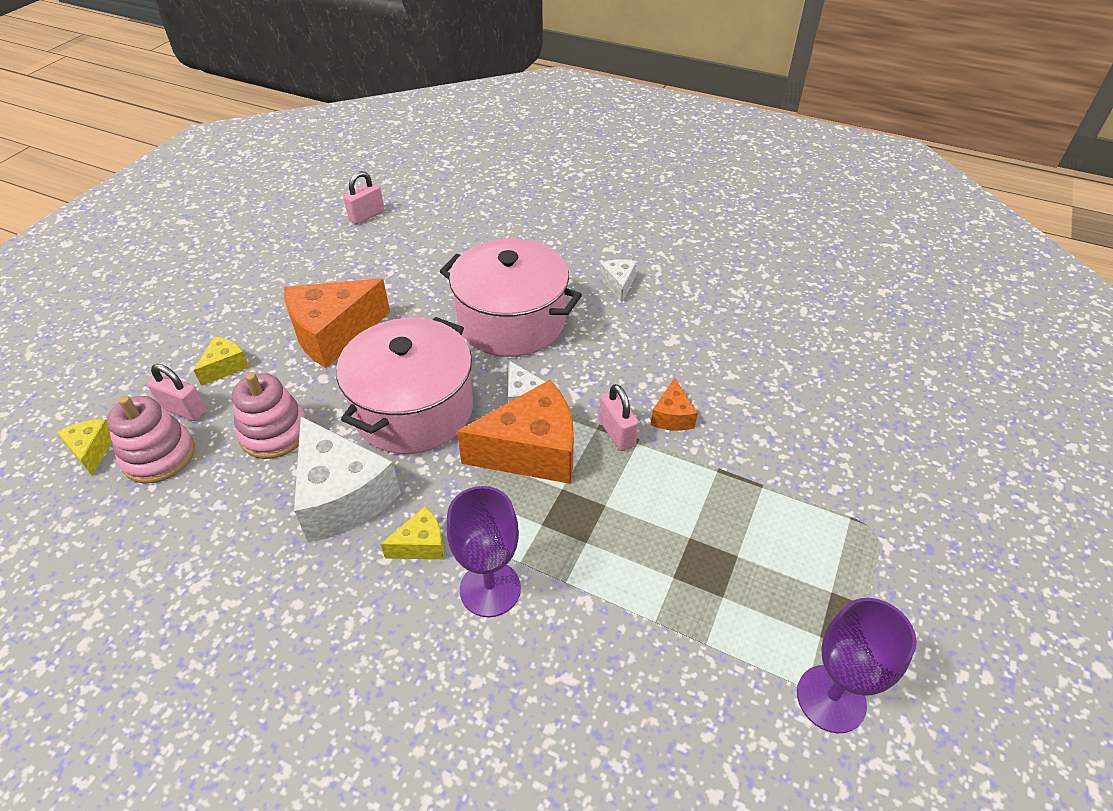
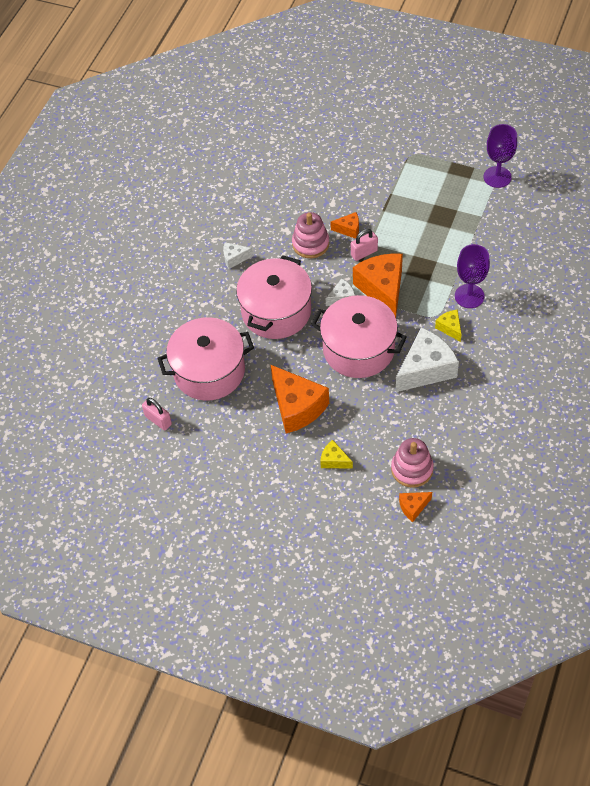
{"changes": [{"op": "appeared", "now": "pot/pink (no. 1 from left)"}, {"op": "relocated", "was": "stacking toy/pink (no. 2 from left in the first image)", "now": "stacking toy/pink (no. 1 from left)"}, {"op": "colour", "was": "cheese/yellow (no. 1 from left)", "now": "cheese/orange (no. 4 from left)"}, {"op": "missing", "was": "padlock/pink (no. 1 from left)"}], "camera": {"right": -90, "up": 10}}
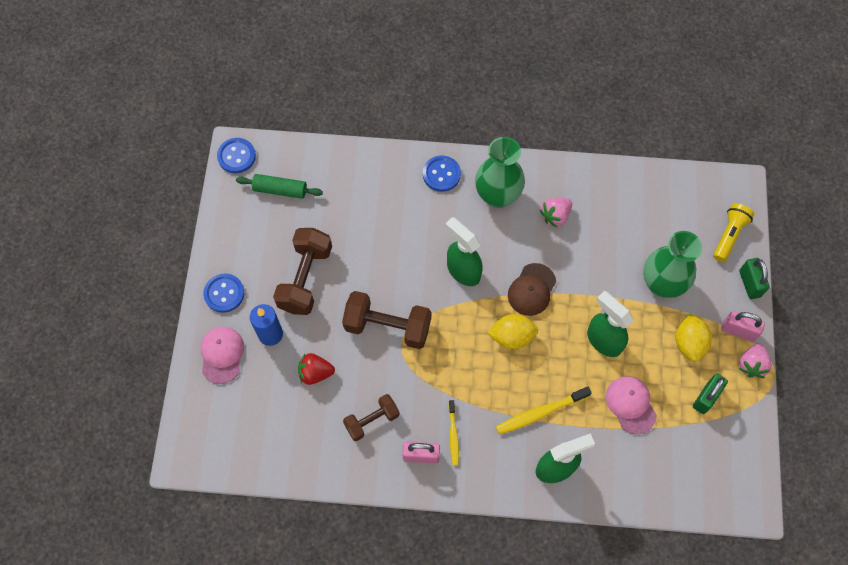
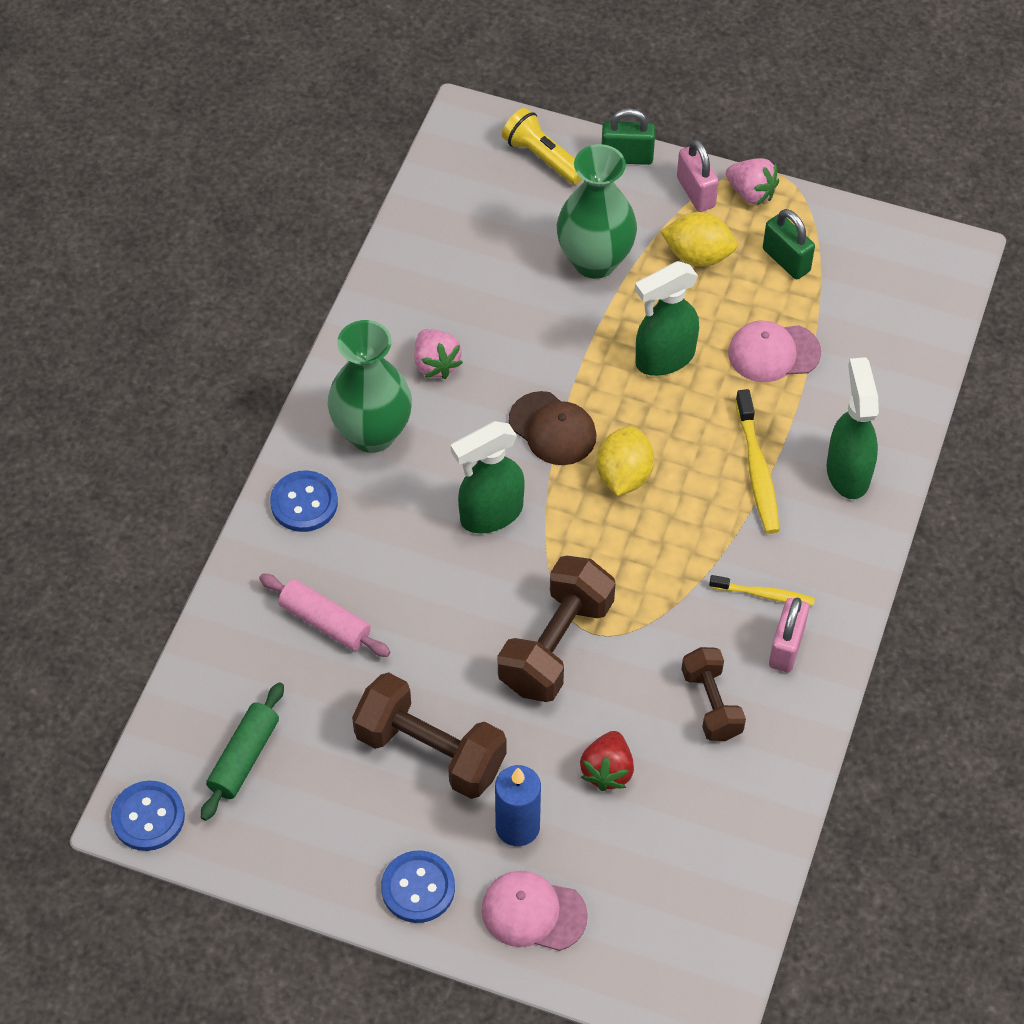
{"changes": [{"op": "appeared", "now": "rolling pin/pink"}, {"op": "spun", "was": "padlock/pink (no. 2 from left in the first image)", "clockwise": -60}], "camera": {"right": -75, "up": -10}}
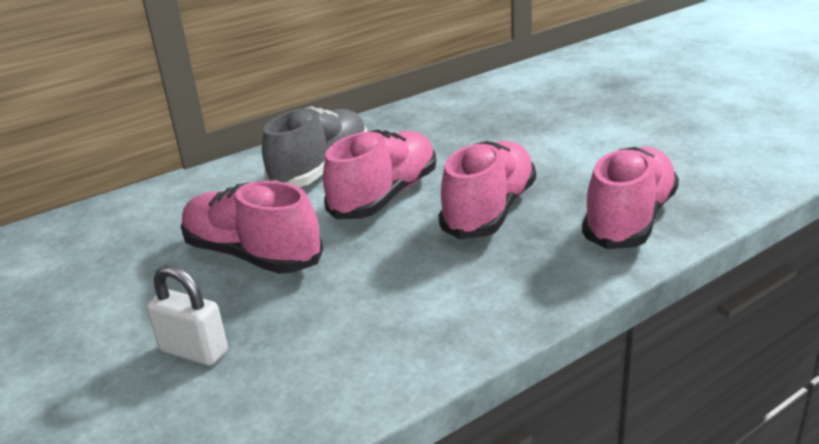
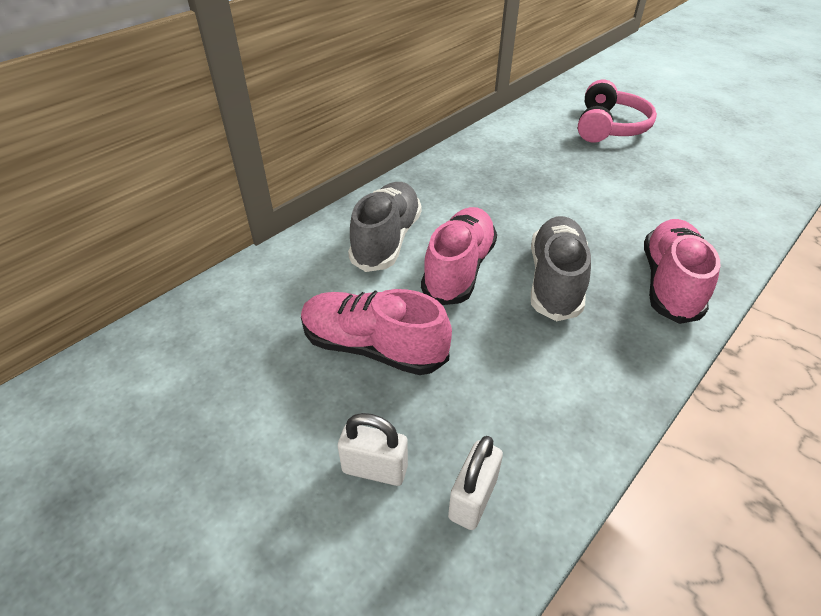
{"changes": [{"op": "appeared", "now": "padlock/white (no. 2 from left)"}, {"op": "colour", "was": "shoe/pink (no. 3 from left)", "now": "shoe/grey (no. 2 from left)"}, {"op": "appeared", "now": "headphones/pink"}], "camera": {"right": -15, "up": 15}}
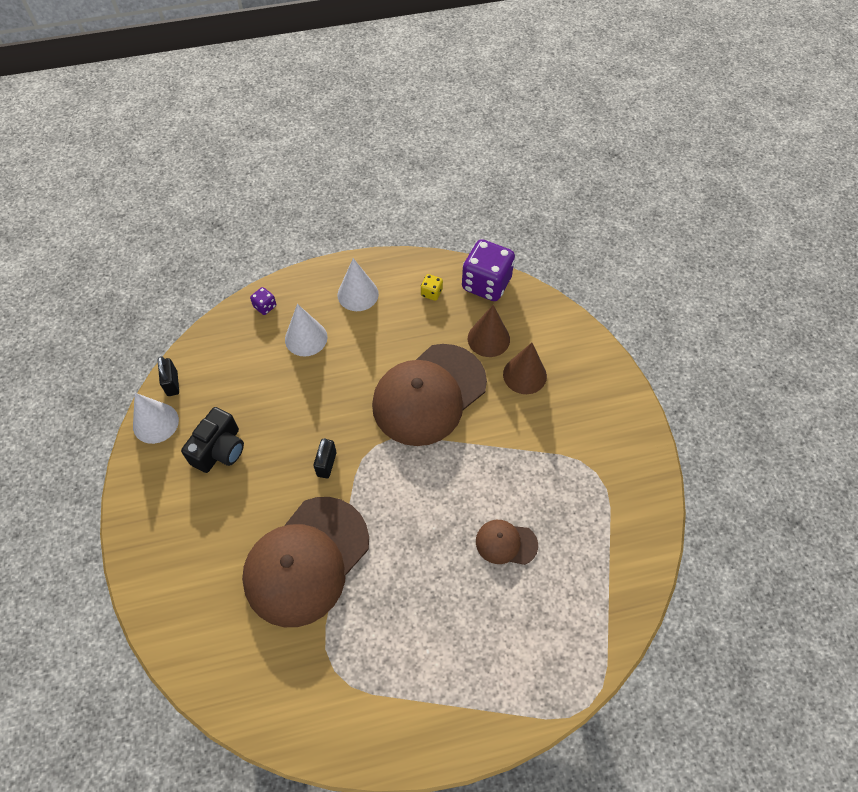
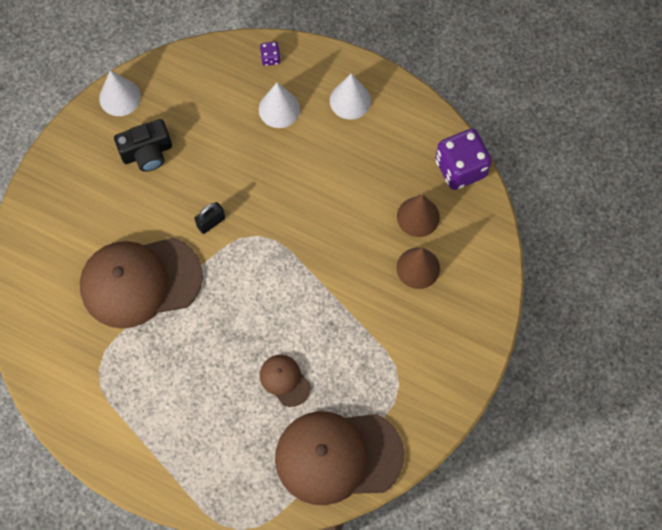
{"changes": [{"op": "relocated", "was": "cap/brown (no. 2 from left in the first image)", "now": "cap/brown (no. 3 from left)"}, {"op": "missing", "was": "padlock/black (no. 1 from left)"}, {"op": "missing", "was": "dice/yellow"}], "camera": {"right": 40, "up": 10}}
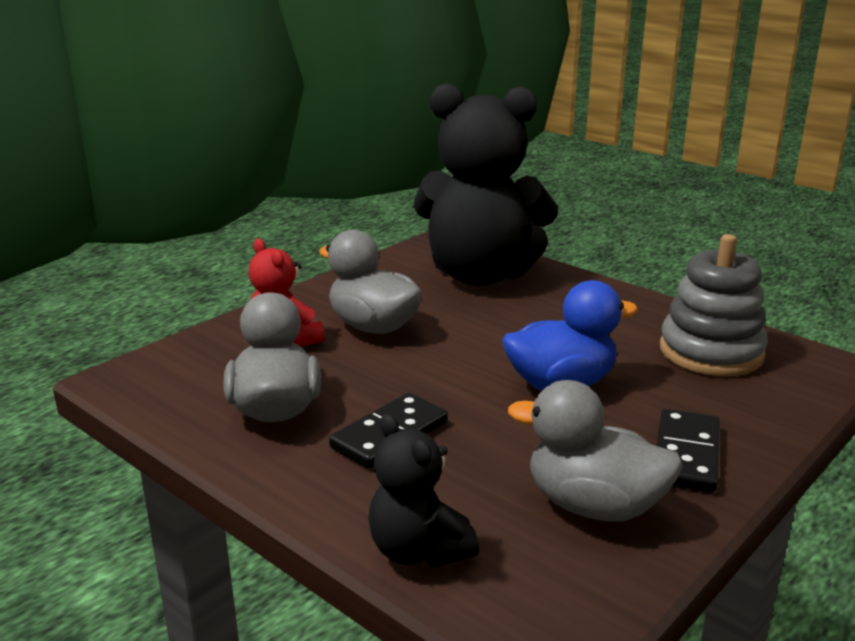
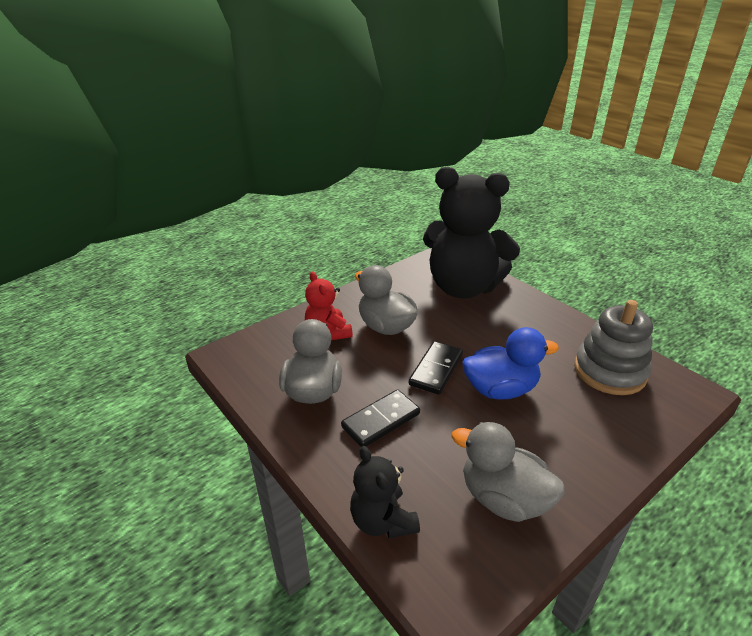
{"changes": [{"op": "relocated", "was": "domino/black (no. 2 from left)"}], "camera": {"right": 10, "up": 10}}
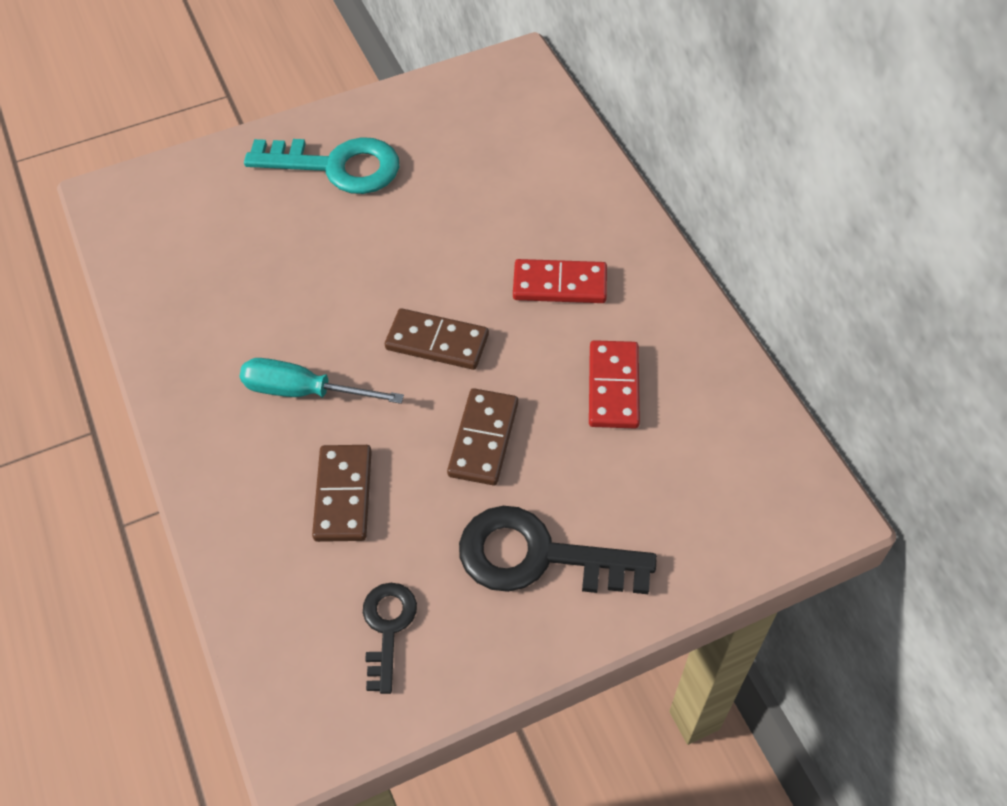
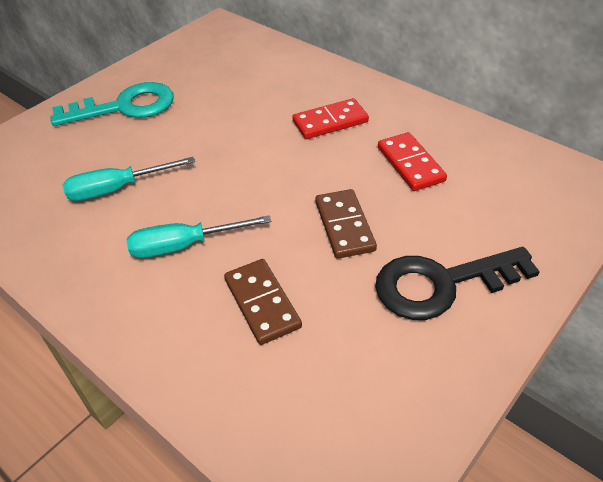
{"changes": [{"op": "appeared", "now": "screwdriver/turquoise (no. 1 from left)"}, {"op": "missing", "was": "key/black (no. 1 from left)"}, {"op": "missing", "was": "domino/brown (no. 2 from left)"}], "camera": {"right": -25, "up": -10}}
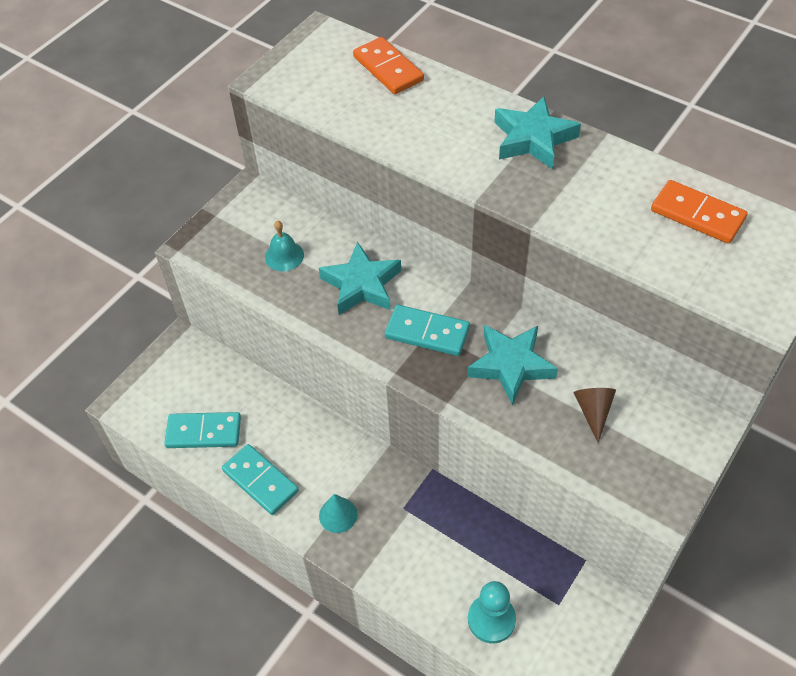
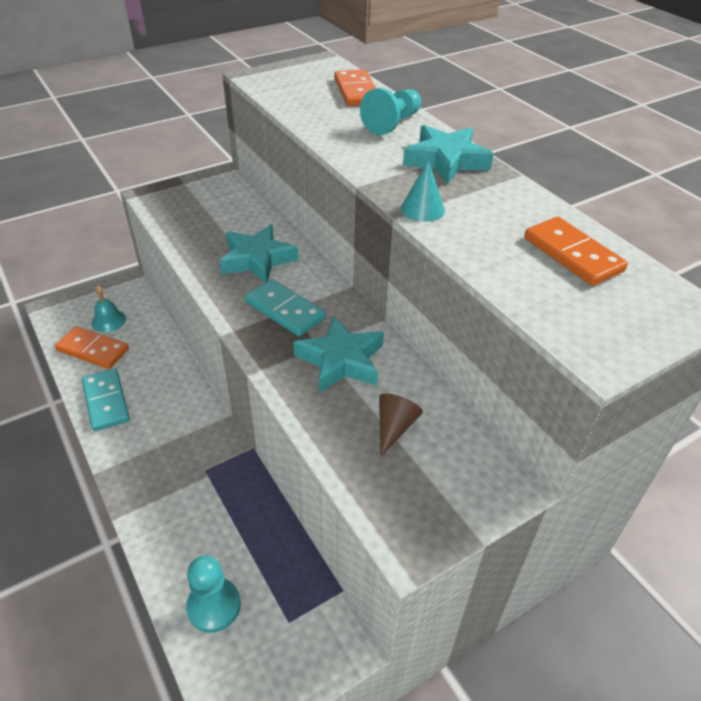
{"changes": [{"op": "colour", "was": "domino/turquoise (no. 1 from left)", "now": "domino/orange (no. 1 from left)"}, {"op": "relocated", "was": "bell/turquoise"}, {"op": "appeared", "now": "pawn/turquoise (no. 2 from left)"}, {"op": "relocated", "was": "cone/turquoise"}], "camera": {"right": 20, "up": -10}}
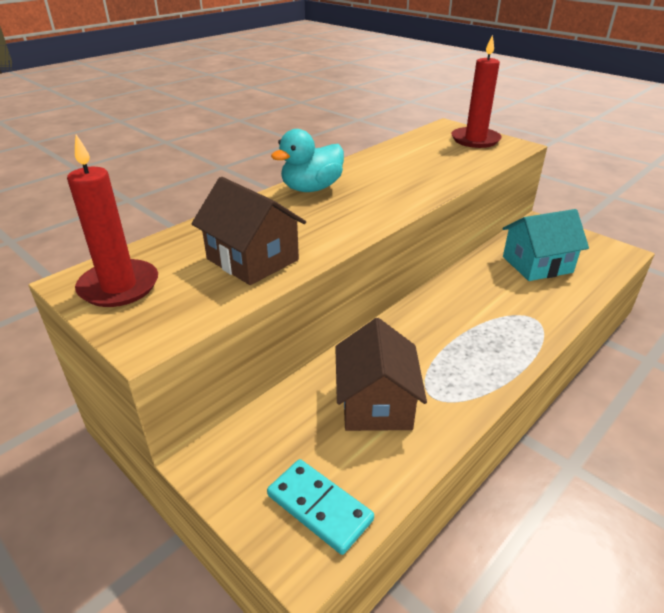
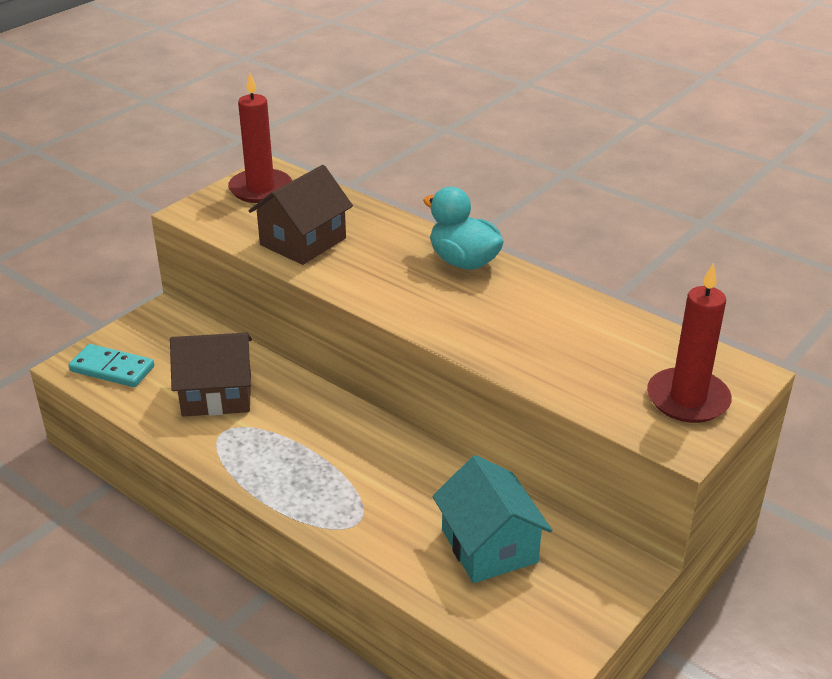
{"changes": [{"op": "spun", "was": "domino/turquoise", "clockwise": 75}], "camera": {"right": 85, "up": 0}}
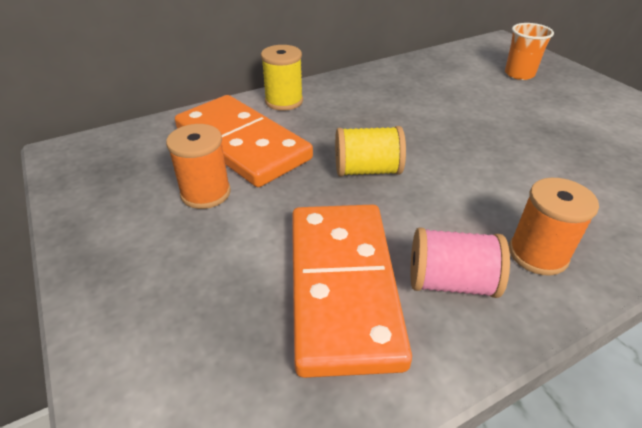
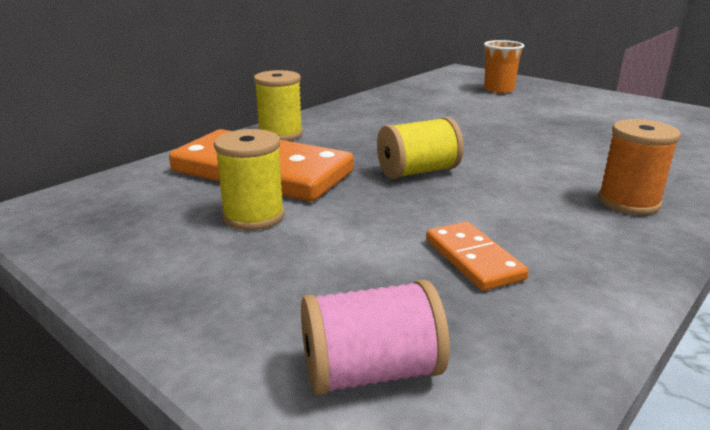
{"changes": [{"op": "colour", "was": "spool/orange (no. 1 from left)", "now": "spool/yellow (no. 1 from left)"}, {"op": "relocated", "was": "spool/pink"}, {"op": "size", "was": "domino/orange (no. 2 from left)", "ratio": 0.47}], "camera": {"right": -20, "up": -15}}
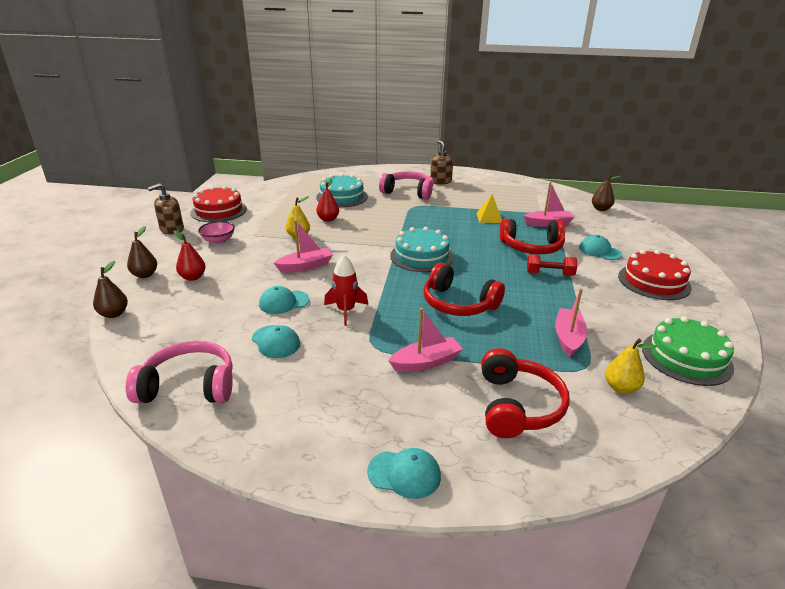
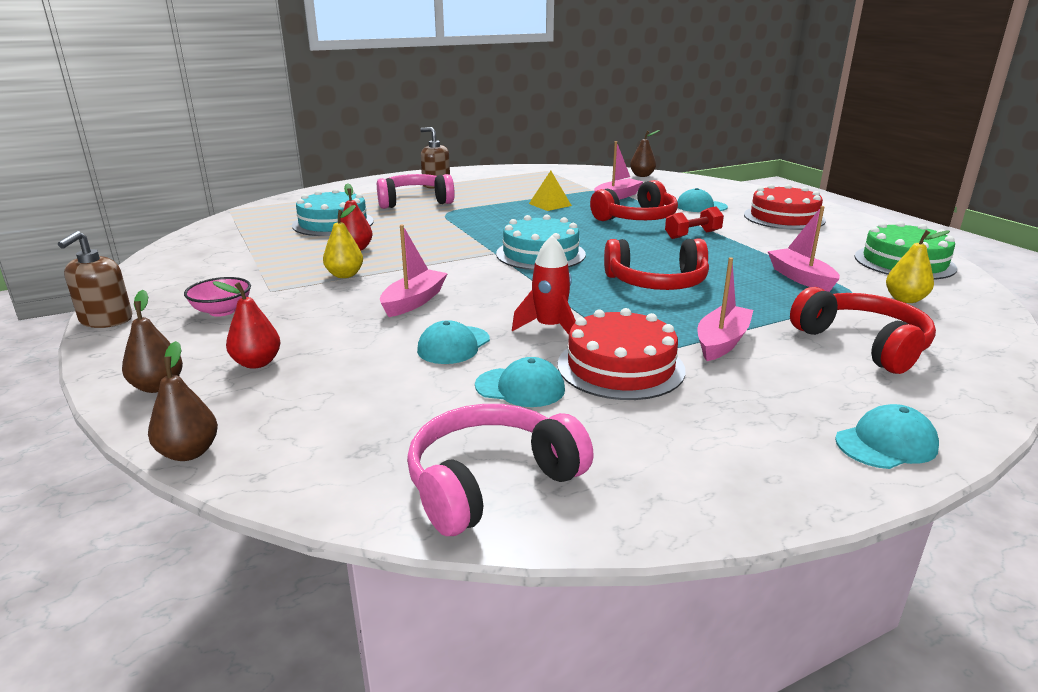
{"changes": [{"op": "relocated", "was": "cake/red (no. 1 from left)"}], "camera": {"right": -35, "up": -5}}
